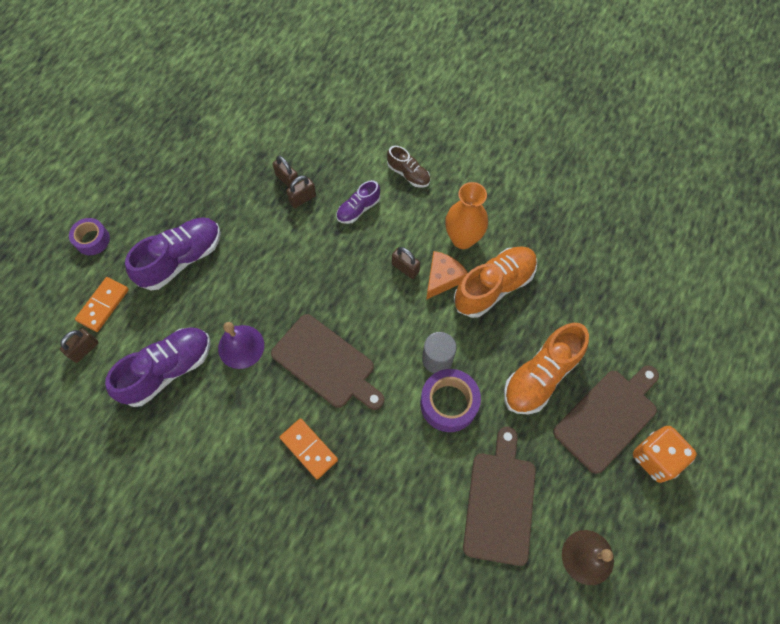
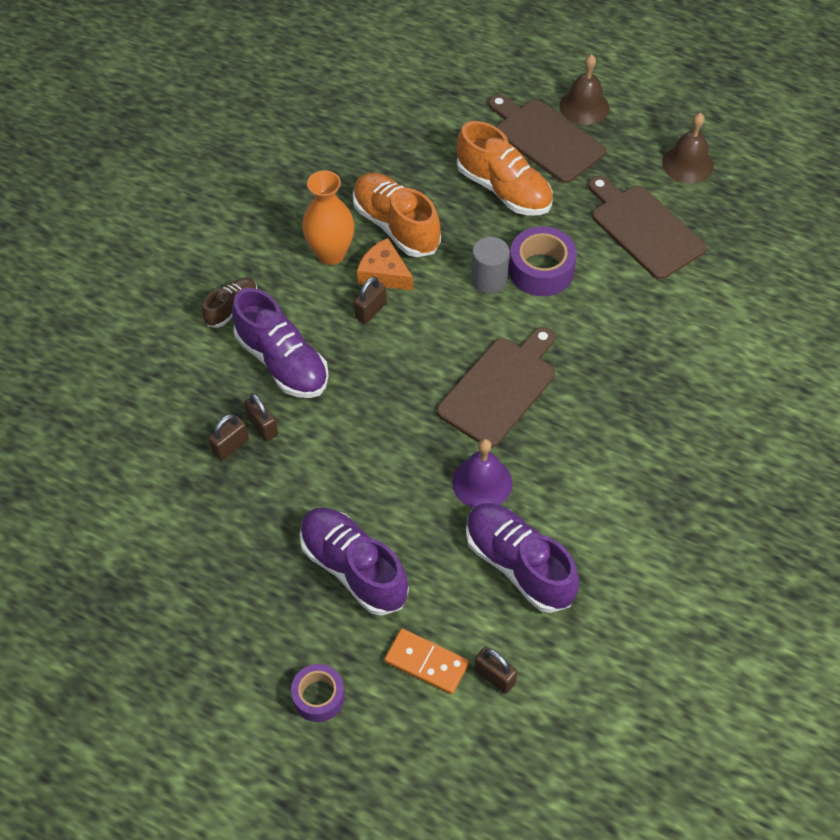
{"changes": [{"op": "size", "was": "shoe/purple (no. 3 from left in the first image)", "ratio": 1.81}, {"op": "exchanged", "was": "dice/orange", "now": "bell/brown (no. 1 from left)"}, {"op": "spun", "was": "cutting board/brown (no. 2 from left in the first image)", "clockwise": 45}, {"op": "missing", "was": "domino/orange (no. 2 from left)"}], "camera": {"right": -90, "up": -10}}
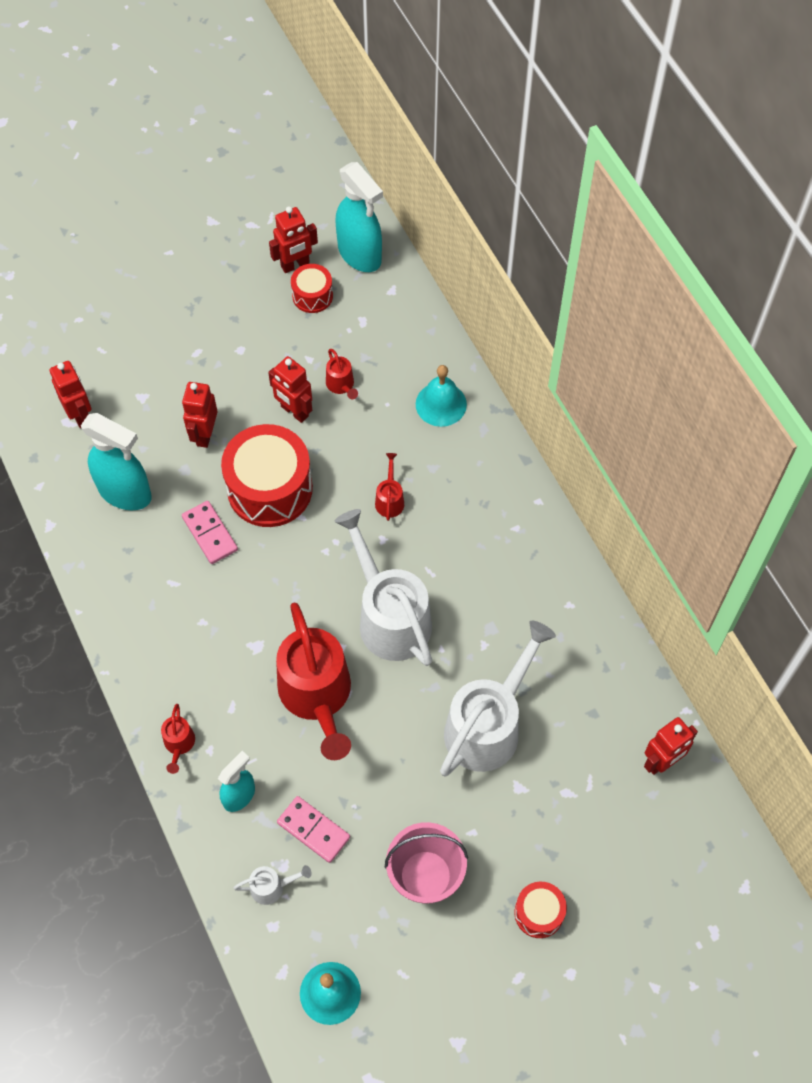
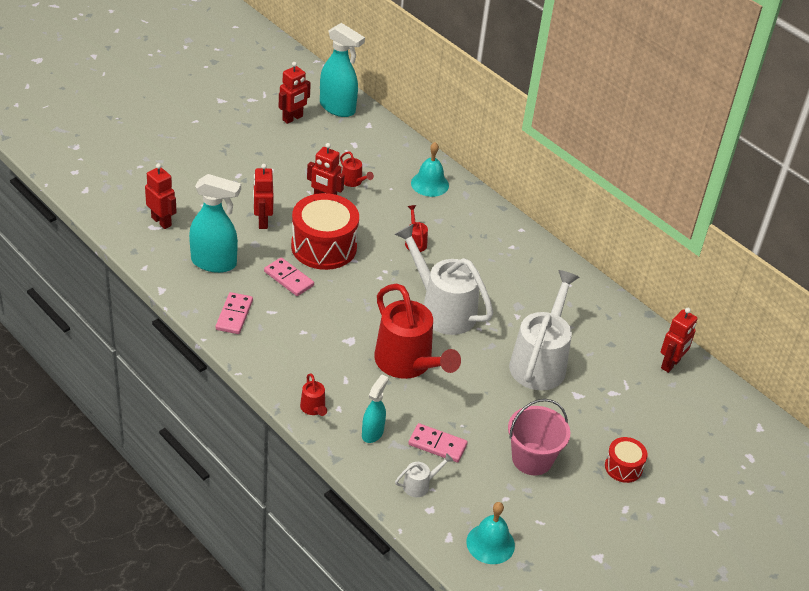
{"changes": [{"op": "appeared", "now": "domino/pink (no. 1 from left)"}, {"op": "missing", "was": "drum/red (no. 2 from left)"}], "camera": {"right": -20, "up": -20}}
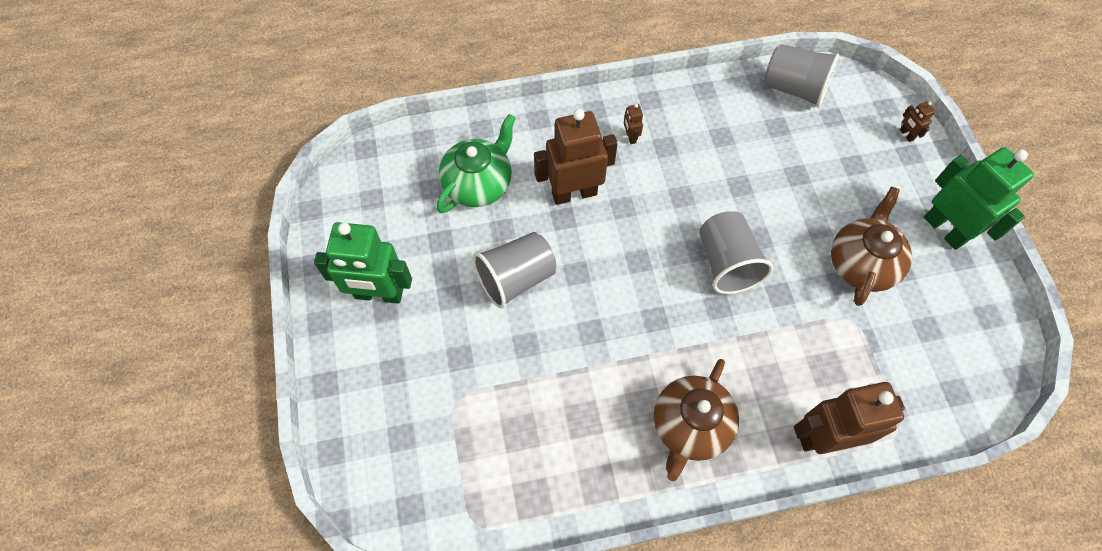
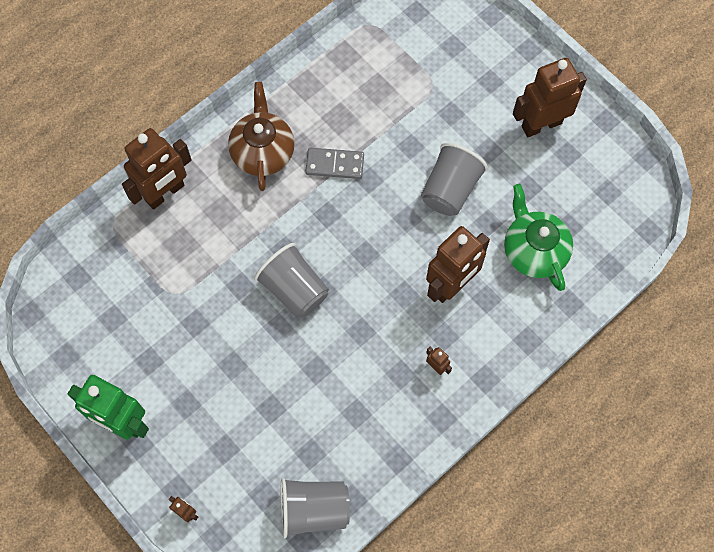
{"changes": [{"op": "appeared", "now": "domino/grey"}, {"op": "spun", "was": "teapot/green", "clockwise": 150}, {"op": "colour", "was": "robot/green (no. 1 from left)", "now": "robot/brown (no. 5 from left)"}, {"op": "missing", "was": "teapot/brown (no. 2 from left)"}], "camera": {"right": 150, "up": 5}}
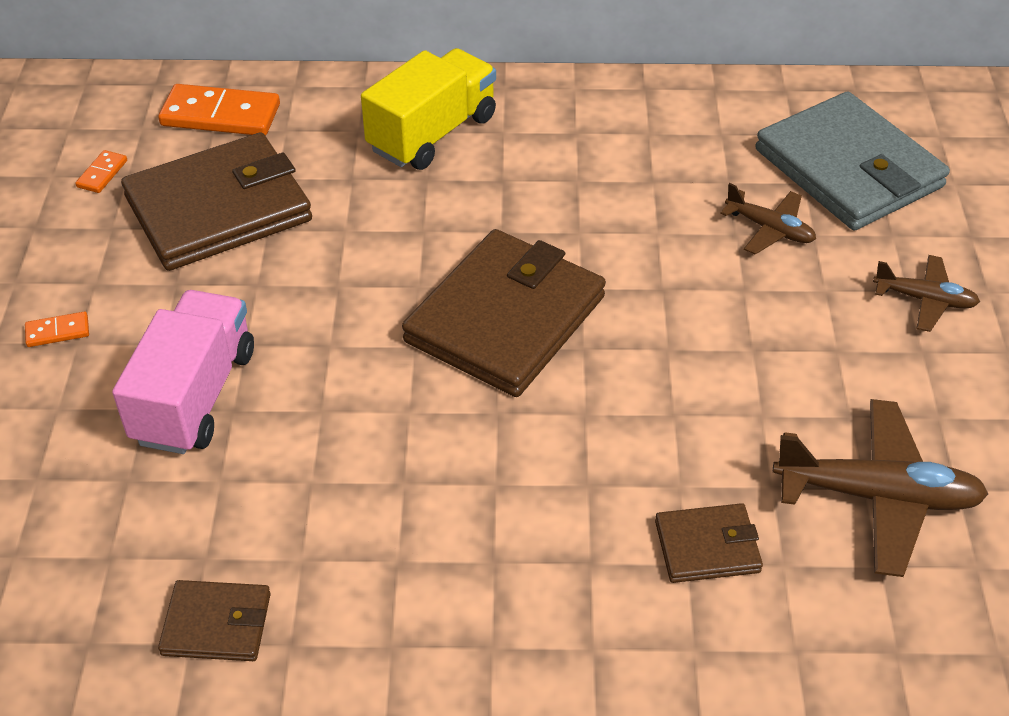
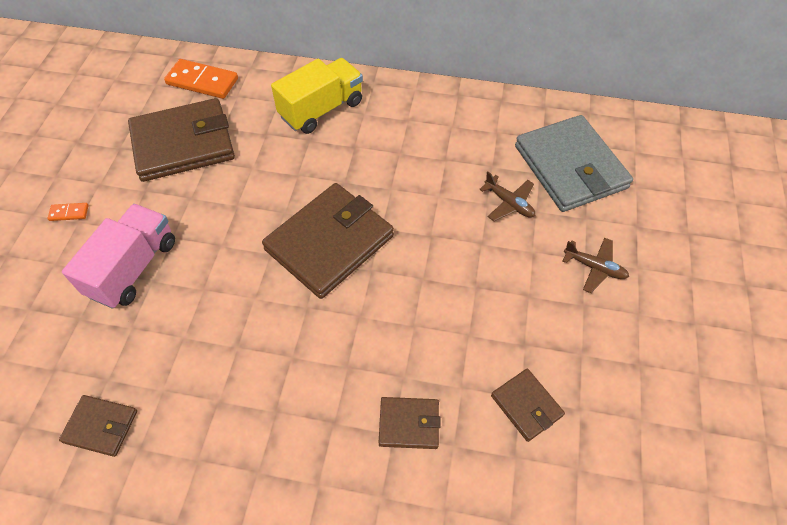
{"changes": [{"op": "exchanged", "was": "plane/brown (no. 2 from left)", "now": "wallet/brown (no. 5 from left)"}, {"op": "missing", "was": "domino/orange (no. 2 from left)"}], "camera": {"right": 10, "up": 10}}
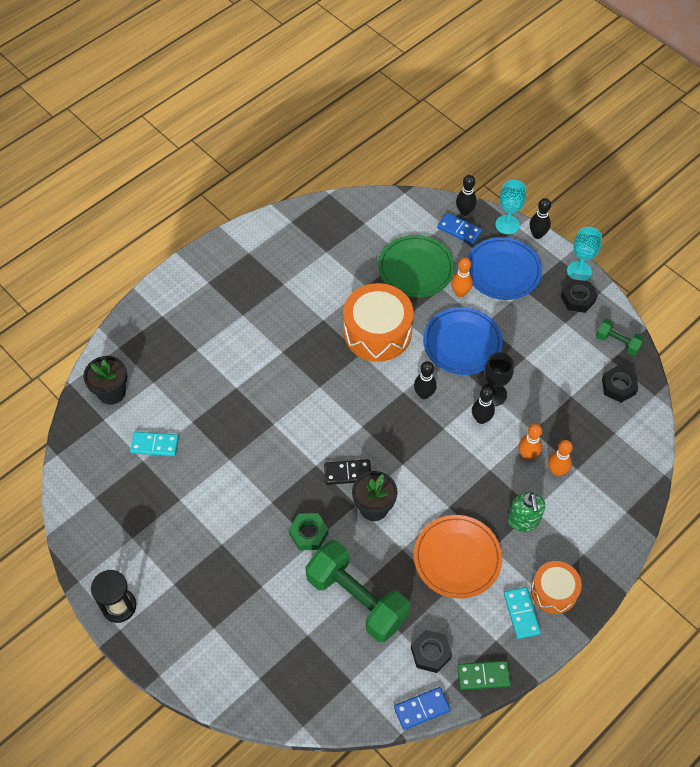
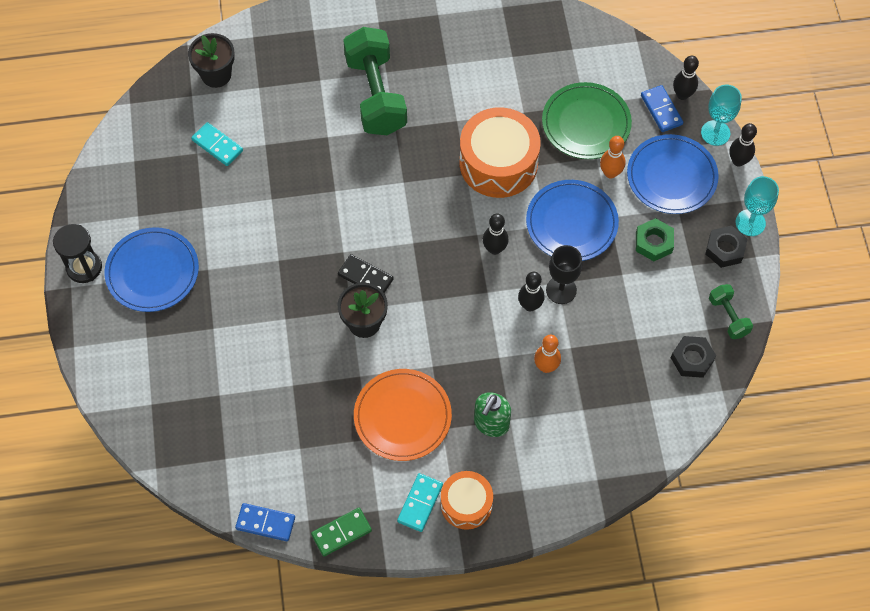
{"changes": [{"op": "appeared", "now": "plate/blue (no. 1 from left)"}, {"op": "spun", "was": "domino/green", "clockwise": -60}, {"op": "relocated", "was": "dumbbell/green (no. 1 from left)"}, {"op": "relocated", "was": "nut/green"}, {"op": "missing", "was": "nut/black (no. 1 from left)"}, {"op": "missing", "was": "bowling pin/orange (no. 3 from left)"}], "camera": {"right": 35, "up": 5}}
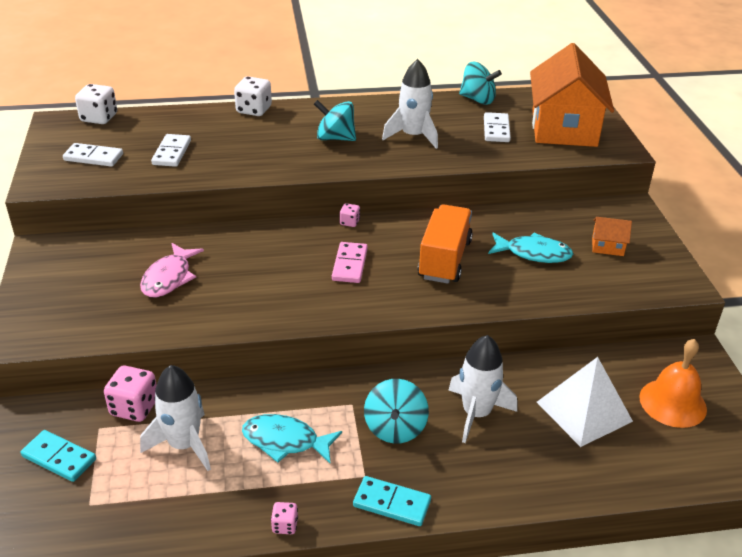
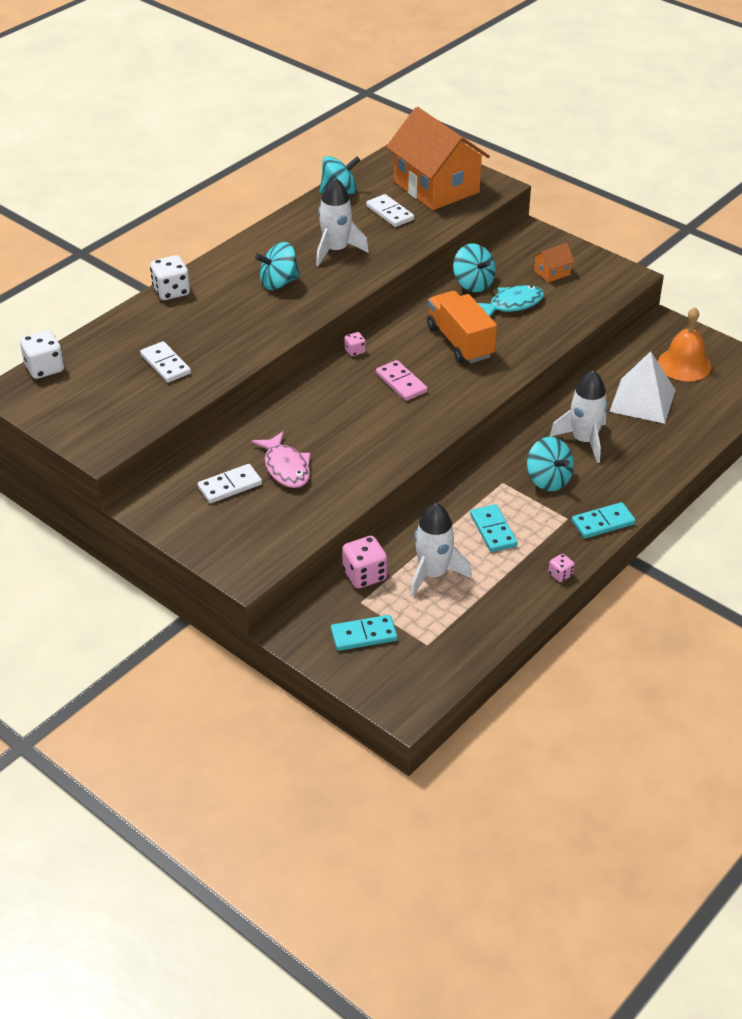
{"changes": [{"op": "relocated", "was": "domino/white (no. 1 from left in the first image)", "now": "domino/white (no. 2 from left)"}, {"op": "appeared", "now": "spinning top/turquoise (no. 3 from left)"}, {"op": "exchanged", "was": "fish/turquoise (no. 1 from left)", "now": "domino/turquoise (no. 2 from left)"}], "camera": {"right": -40, "up": 5}}
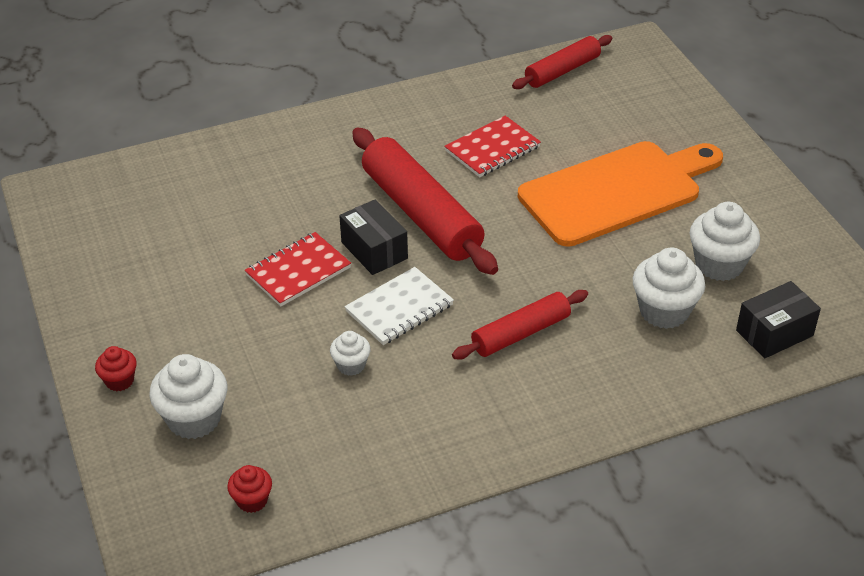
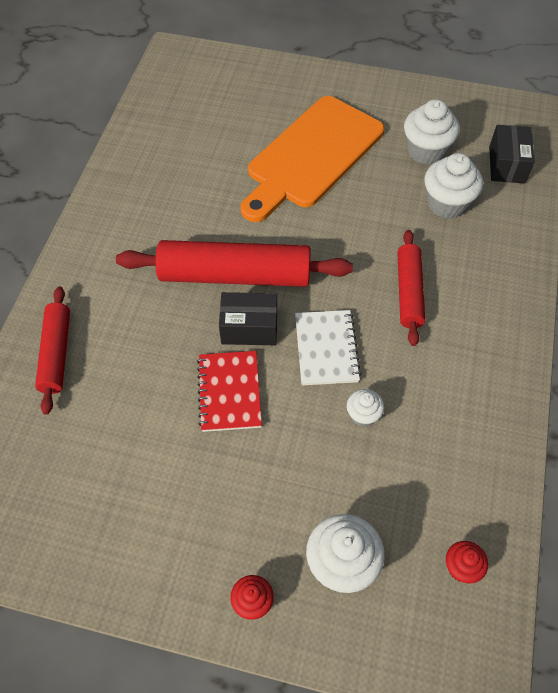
{"changes": [{"op": "relocated", "was": "rolling pin/red (no. 3 from left in the first image)", "now": "rolling pin/red (no. 1 from left)"}, {"op": "spun", "was": "cutting board/orange", "clockwise": -150}, {"op": "missing", "was": "notebook/red (no. 2 from left)"}], "camera": {"right": -55, "up": 15}}
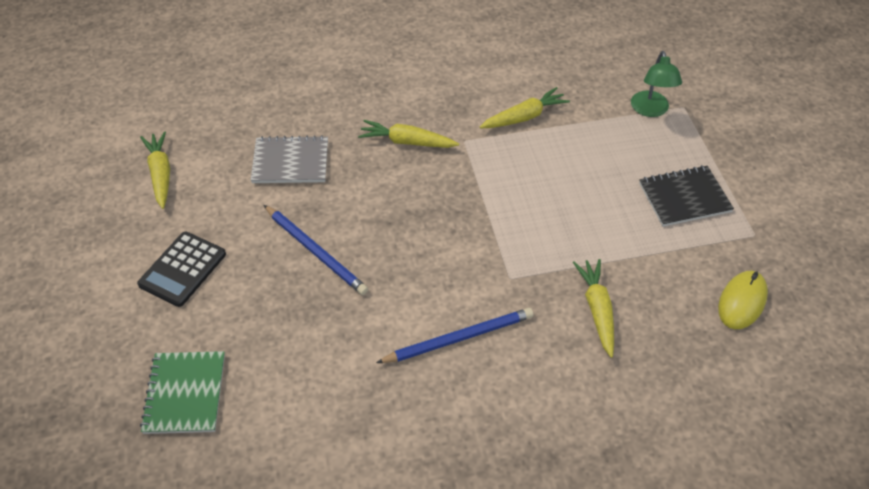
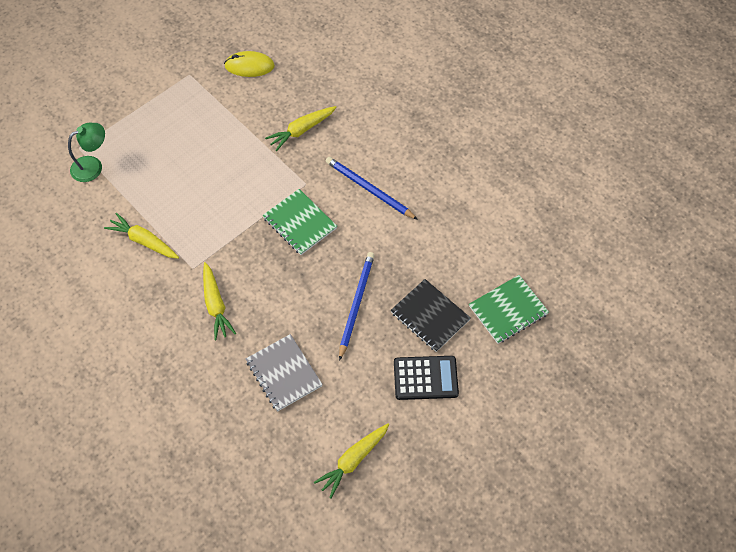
{"changes": [{"op": "appeared", "now": "notebook/green (no. 1 from left)"}, {"op": "relocated", "was": "notebook/black"}], "camera": {"right": -120, "up": 10}}
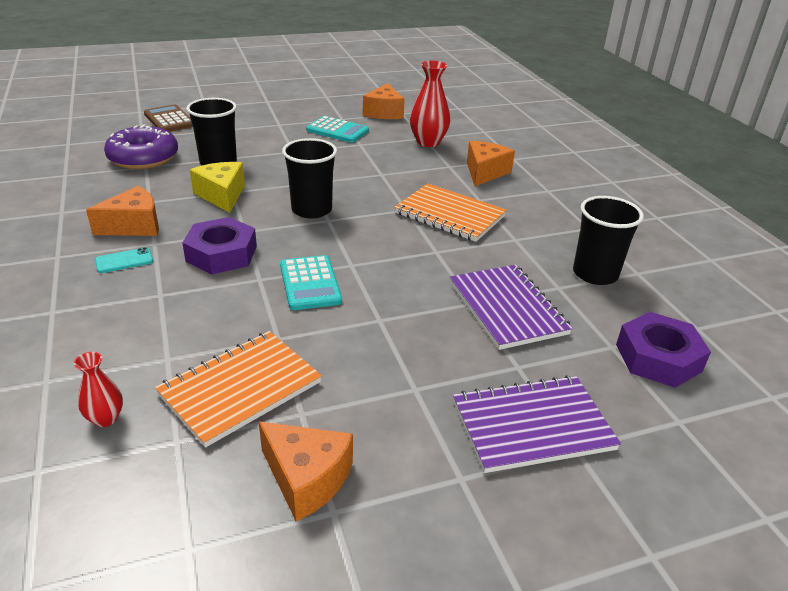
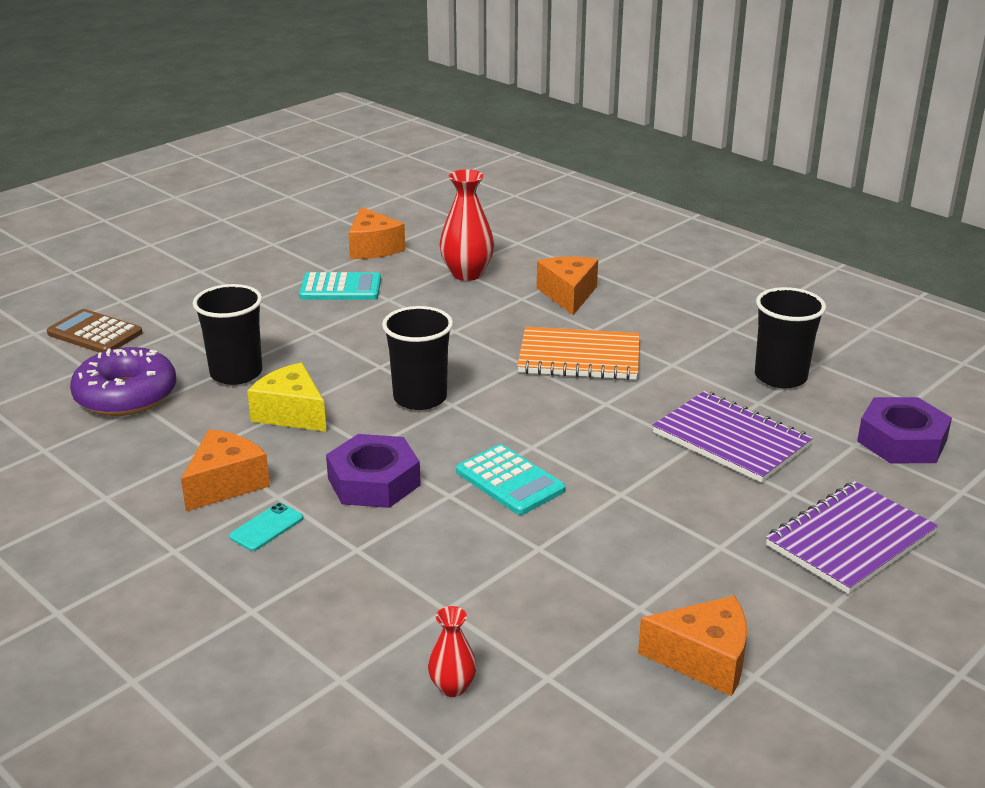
{"changes": [{"op": "missing", "was": "notebook/orange (no. 1 from left)"}], "camera": {"right": -25, "up": -5}}
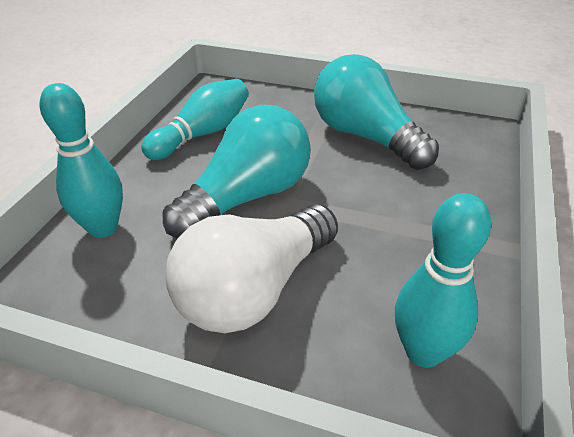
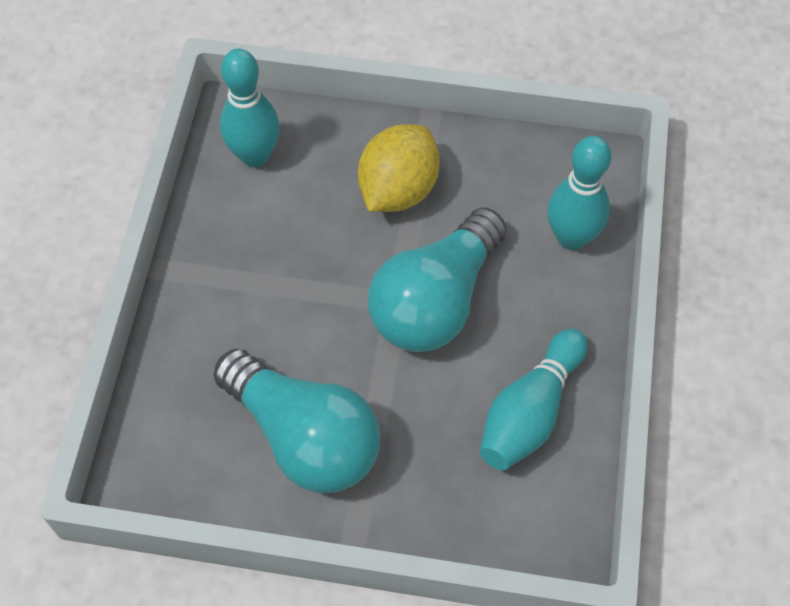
{"changes": [{"op": "exchanged", "was": "light bulb/white", "now": "lemon/yellow"}], "camera": {"right": 170, "up": 20}}
